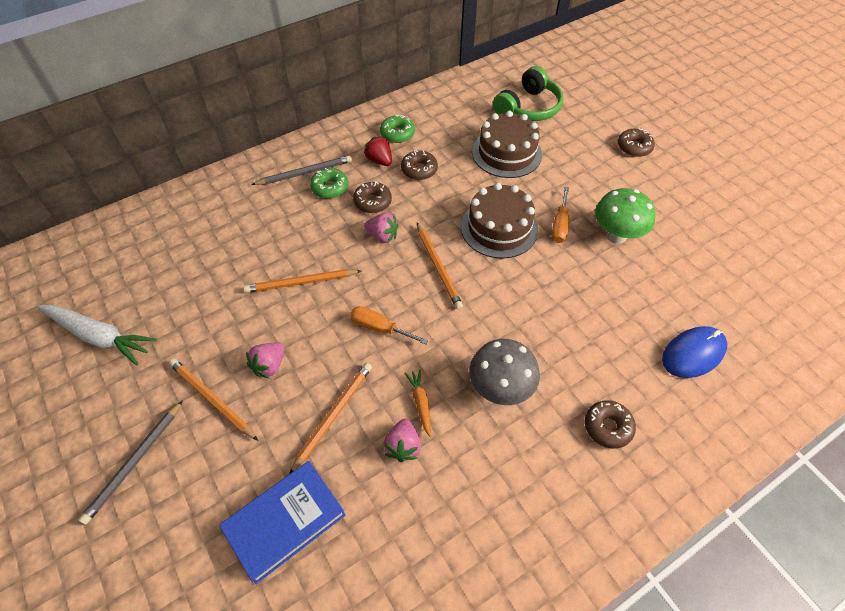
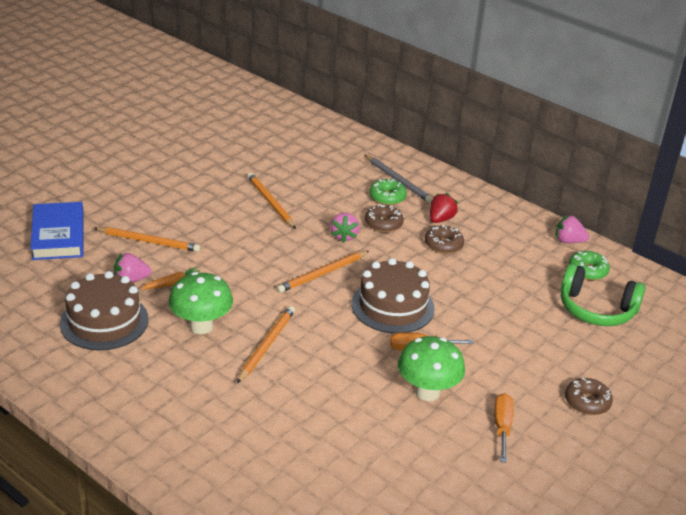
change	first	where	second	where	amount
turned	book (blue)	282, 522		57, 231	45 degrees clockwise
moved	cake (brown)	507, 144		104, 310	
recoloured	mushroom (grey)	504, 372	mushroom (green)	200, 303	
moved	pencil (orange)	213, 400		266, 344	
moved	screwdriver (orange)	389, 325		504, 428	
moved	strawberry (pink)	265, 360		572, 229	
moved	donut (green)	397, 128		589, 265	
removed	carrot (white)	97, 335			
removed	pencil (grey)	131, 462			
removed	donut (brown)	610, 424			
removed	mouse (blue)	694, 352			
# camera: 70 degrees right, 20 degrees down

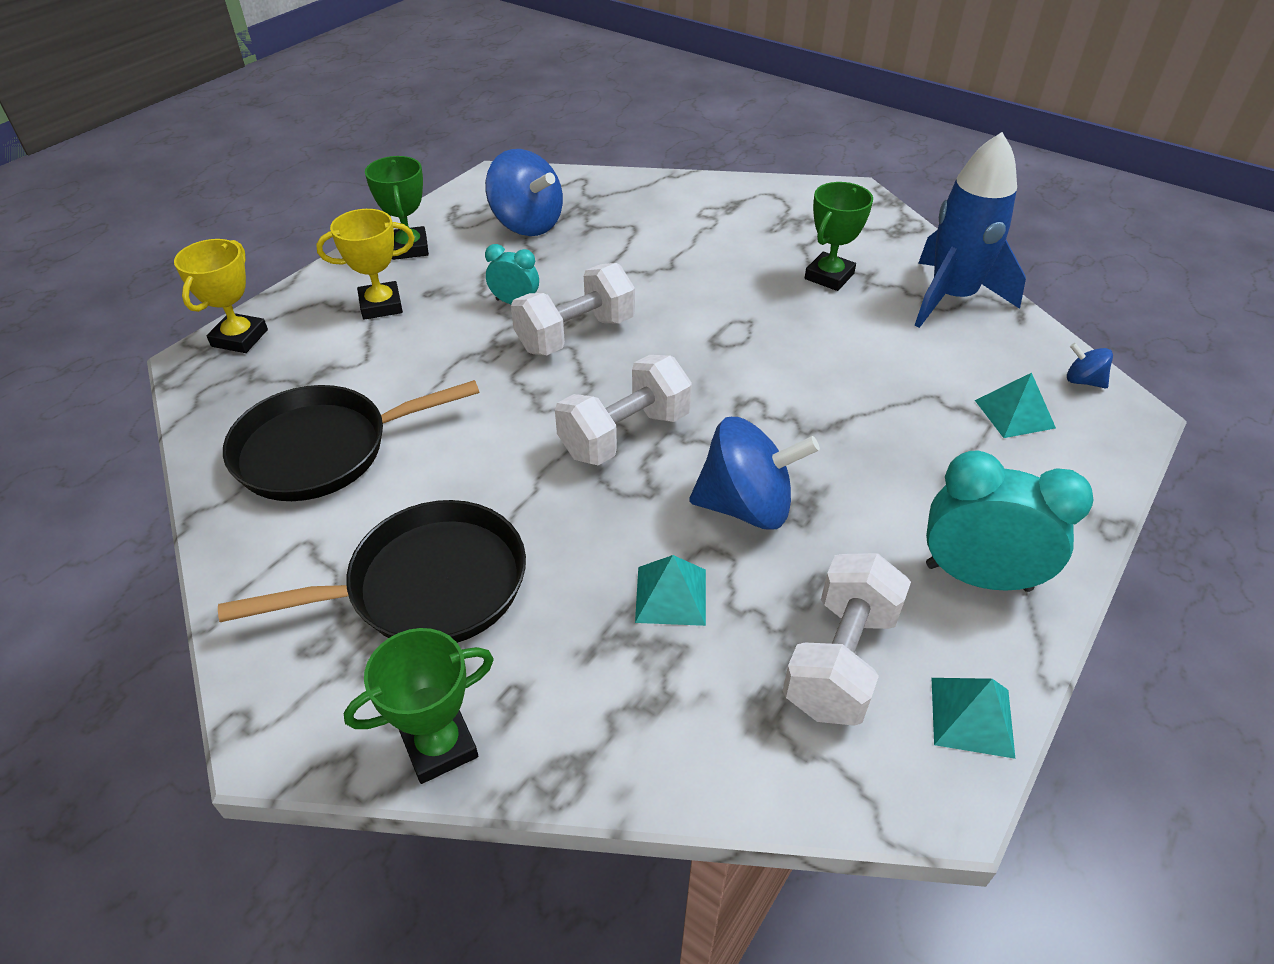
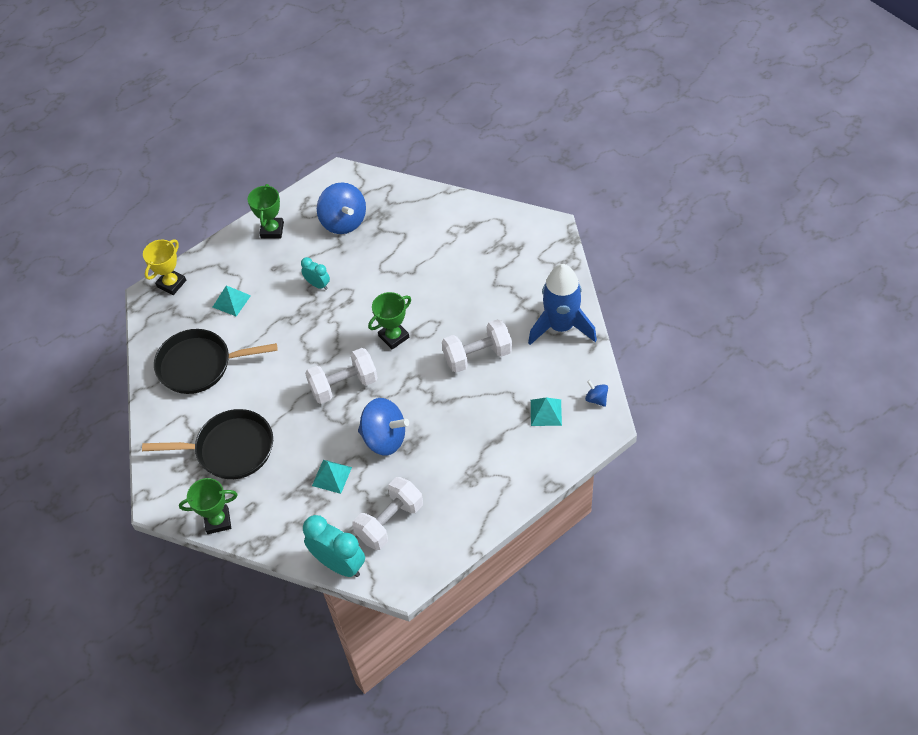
change	first	where	second	where	amount
moved	pyramid (turquoise)	974, 718		232, 300	
moved	clock (turquoise)	1009, 521		334, 546	
moved	trophy (green)	839, 236		389, 321	
moved	dumbbell (white)	573, 309		477, 346	
removed	trophy (yellow)	365, 264			
# camera: 20 degrees right, 10 degrees up

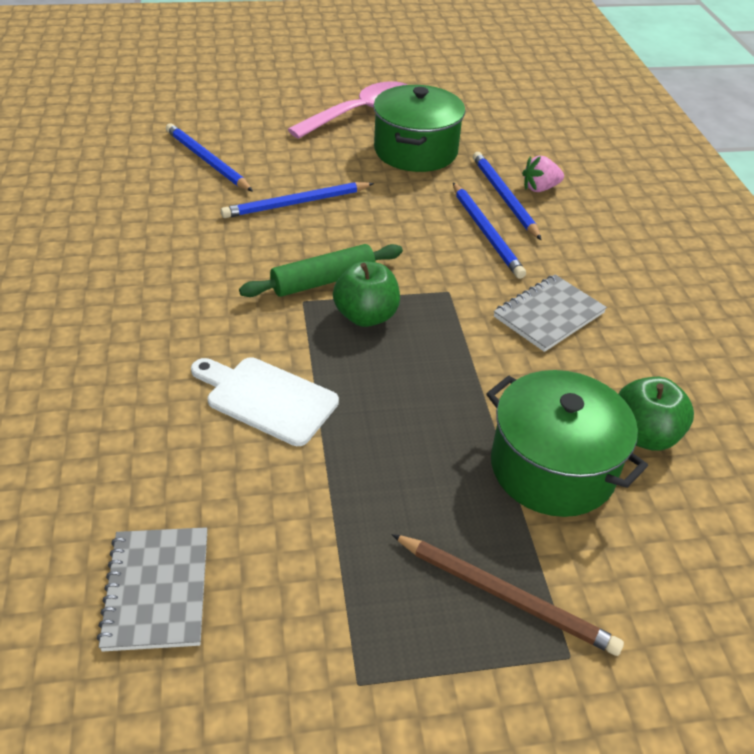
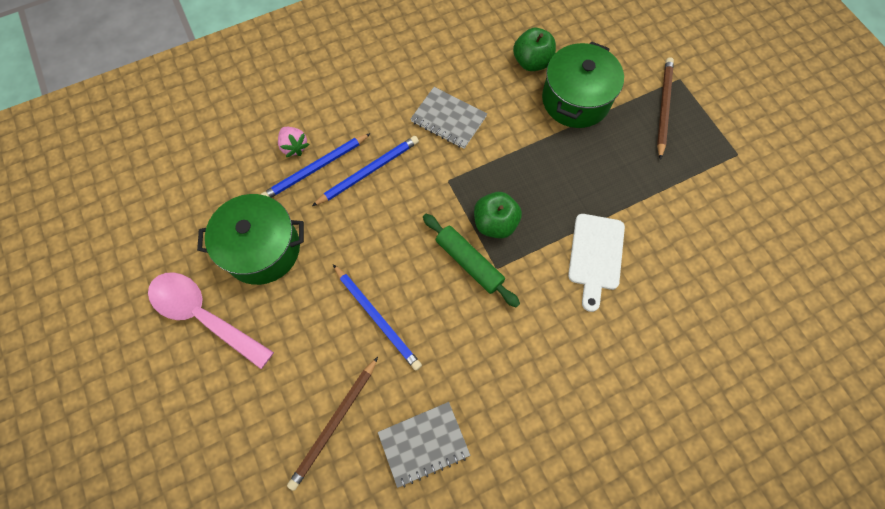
change	first	where	second	where	amount
recoloured	pencil (blue)	209, 157	pencil (brown)	332, 424	
moved	notebook (grey)	152, 589		424, 445	
# camera: 105 degrees left, 25 degrees up

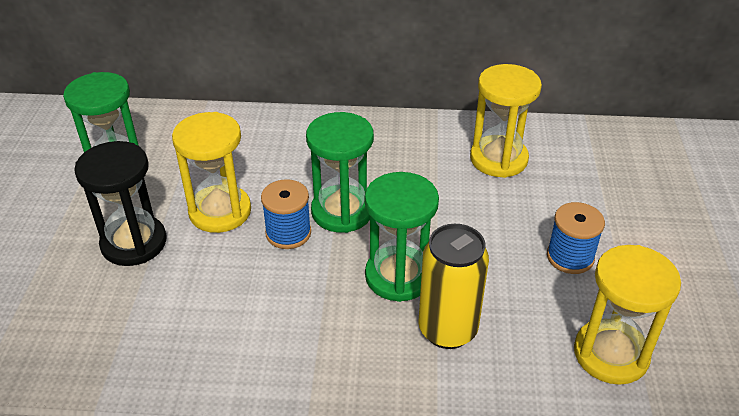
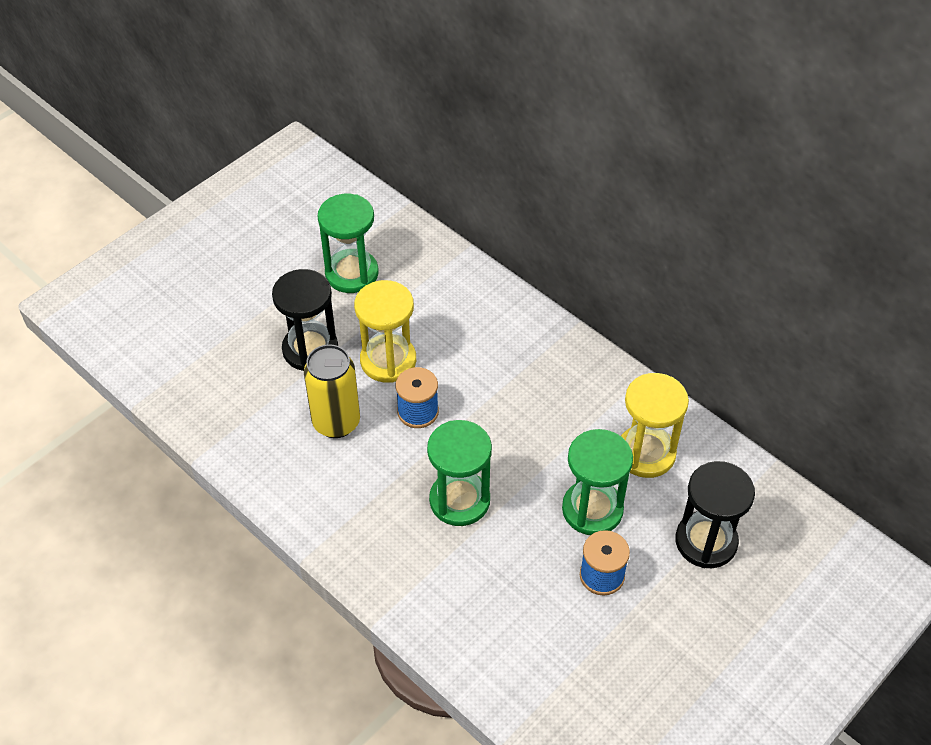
change	first	where	second	where	amount
moved	can (yellow)	453, 286		332, 391	
moved	hourglass (green)	340, 172		597, 482	
added			hourglass (black)	715, 514	
removed	hourglass (yellow)	627, 315			
# camera: 40 degrees right, 10 degrees up

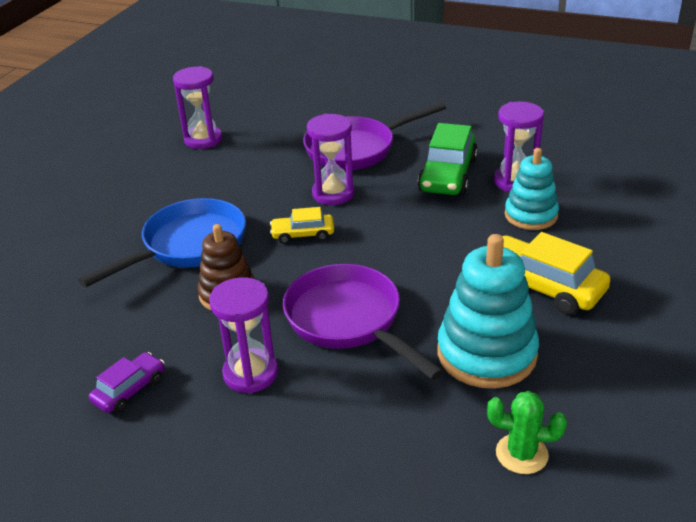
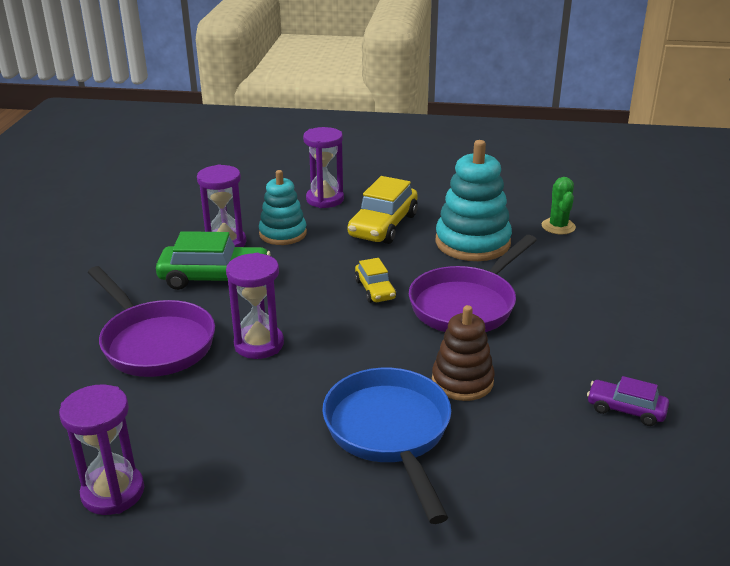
change	first	where	second	where	amount
moved	hourglass (purple)	243, 335		323, 167	
turned	pan (blue)	162, 242		386, 446	45 degrees clockwise
moved	car (yellow)	302, 225		375, 280	
# camera: 105 degrees left, 5 degrees down

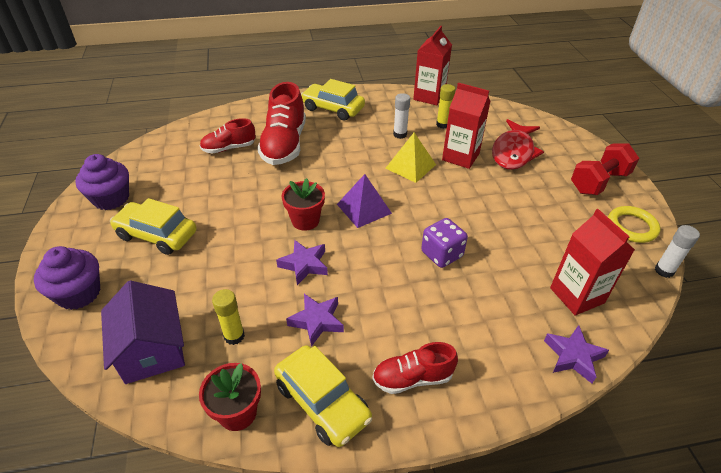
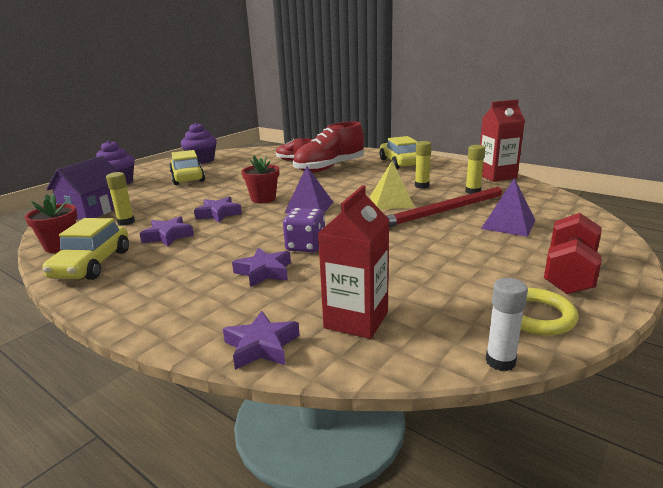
change	first	where	second	where	amount
added			star (purple)	261, 267	
replaced	carton (red)	466, 126	pencil (red)	447, 207	
recoloured	glue stick (white)	401, 116	glue stick (yellow)	423, 165	
replaced	fish (red)	518, 144	pyramid (purple)	508, 207	
turned	dumbbell (red)	605, 169		572, 253	75 degrees counterclockwise
removed	shoe (red)	415, 368			
# camera: 50 degrees right, 20 degrees down

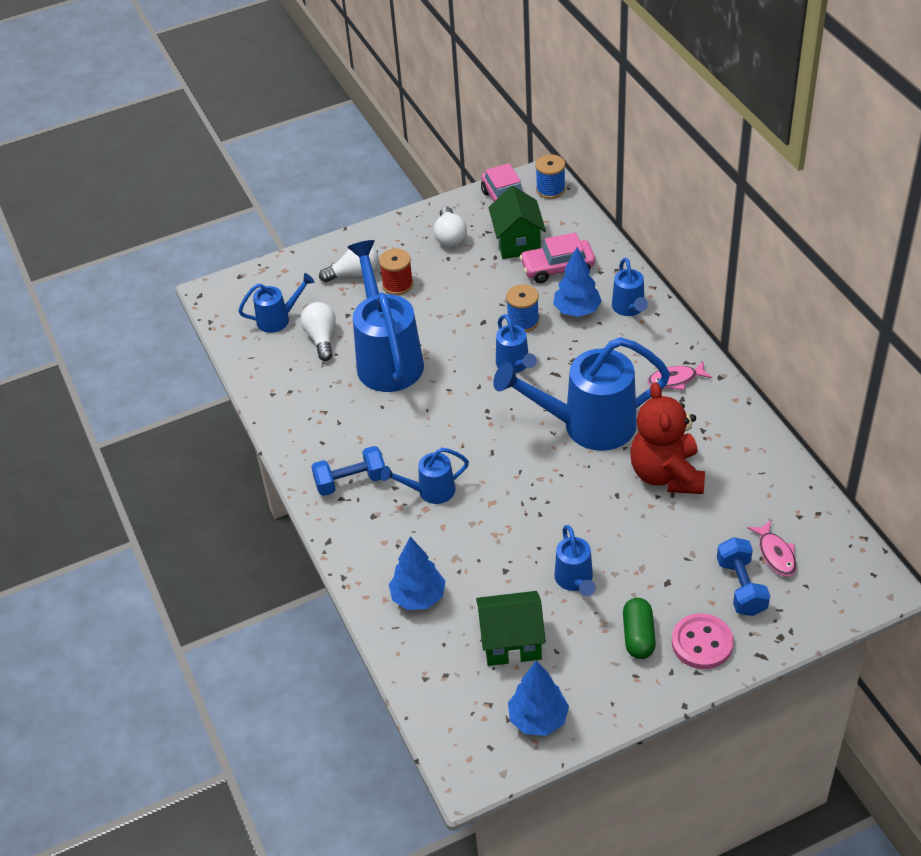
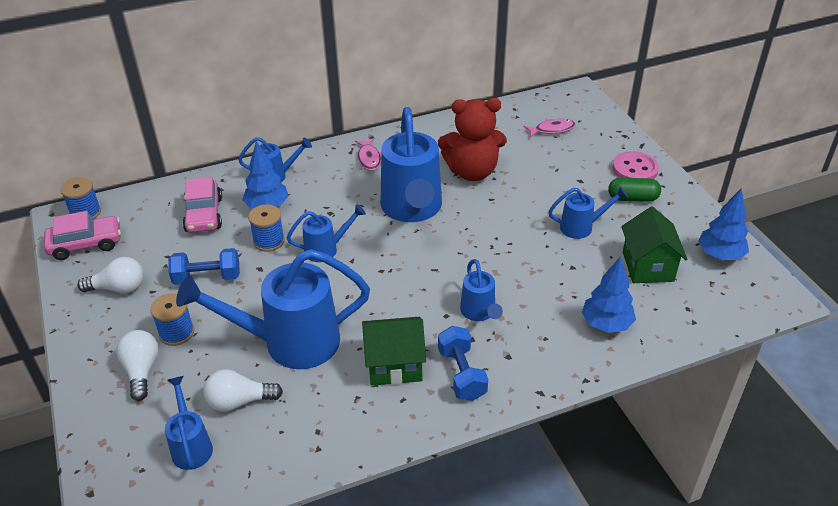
change	first	where	second	where	amount
recoloured	spool (red)	396, 272	spool (blue)	172, 319	
moved	dumbbell (blue)	743, 576		204, 266	
moved	house (green)	517, 222		394, 351	
# camera: 90 degrees left, 5 degrees down

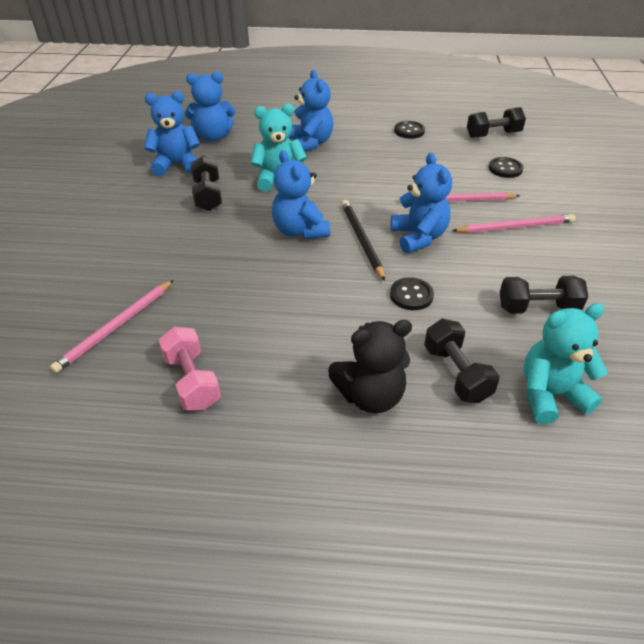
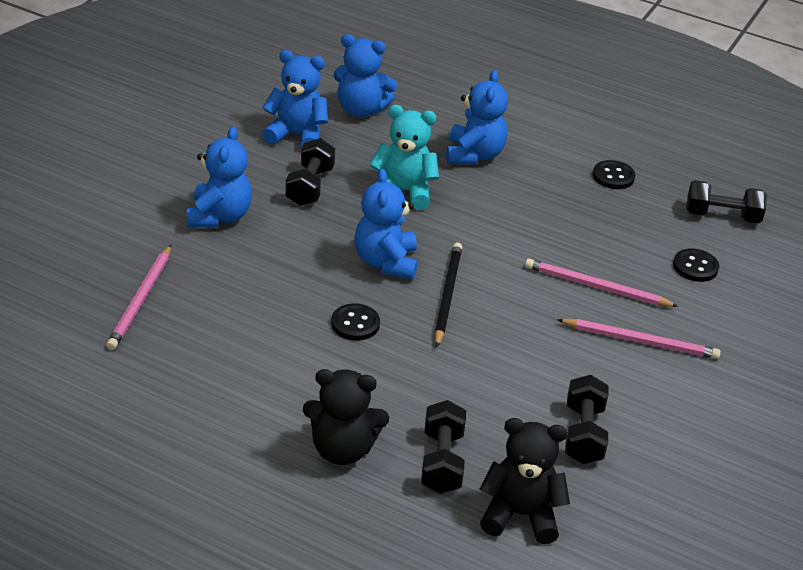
change	first	where	second	where	amount
turned	pencil (pink)	112, 326		138, 297	45 degrees counterclockwise
moved	teddy bear (blue)	421, 203		219, 176	
moved	button (black)	412, 293		355, 321	
recoloured	teddy bear (turquoise)	566, 363	teddy bear (black)	524, 481	
turned	dumbbell (black)	544, 295		587, 419	75 degrees clockwise
removed	dumbbell (pink)	190, 368			
# camera: 20 degrees right, 5 degrees down

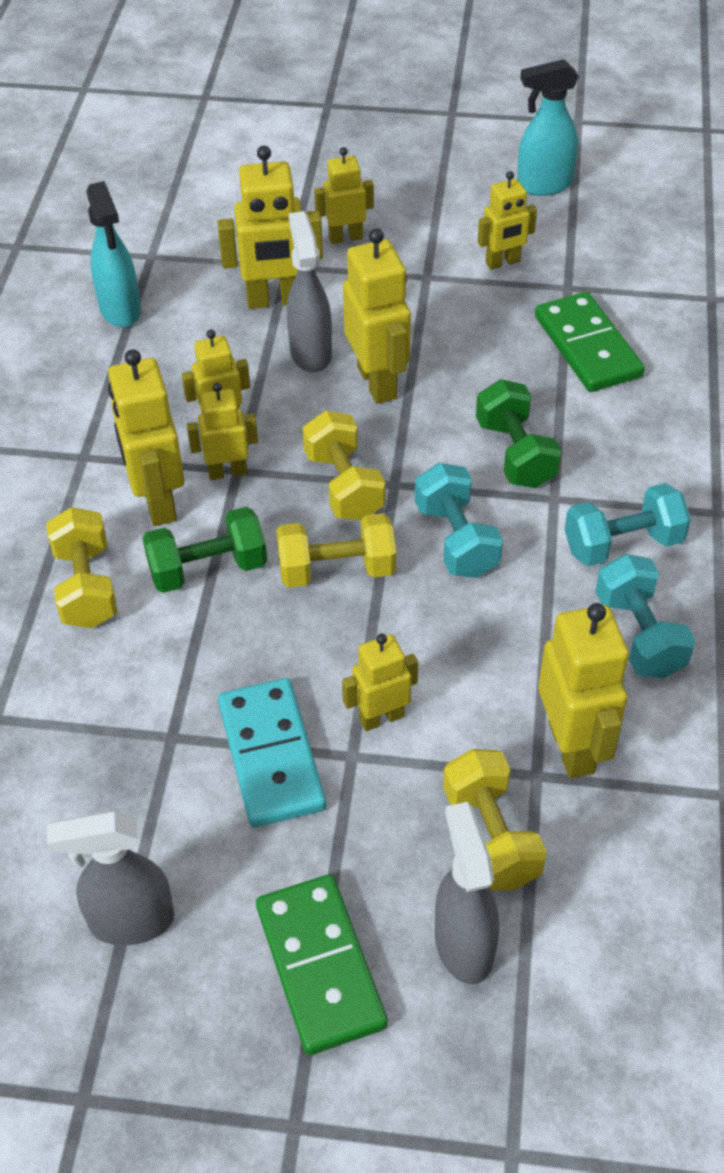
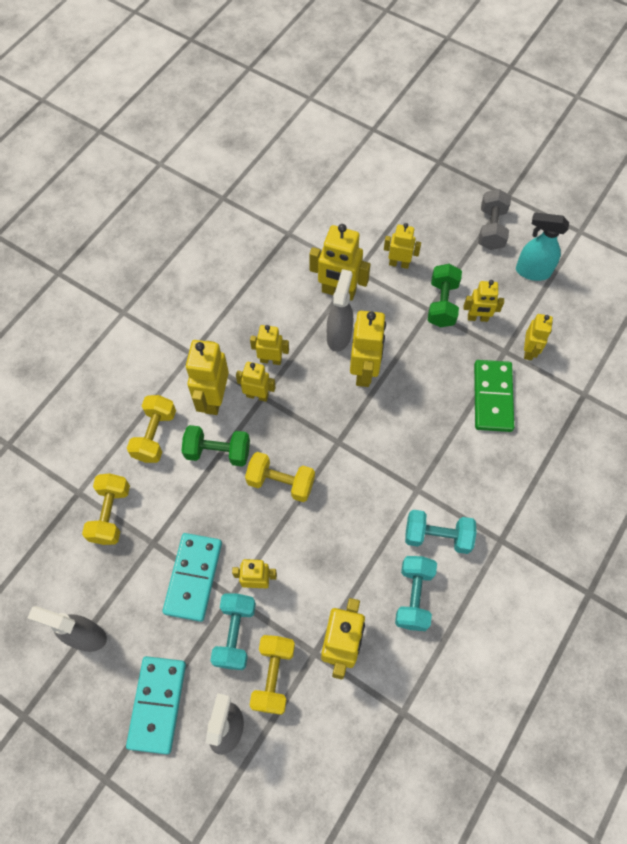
change	first	where	second	where	amount
moved	dumbbell (yellow)	343, 466		106, 509	
recoloured	domino (green)	322, 964	domino (turquoise)	156, 705	
moved	dumbbell (turquoise)	459, 520		233, 631	
moved	dumbbell (green)	518, 433		444, 295	
added			dumbbell (grey)	494, 219	
added			robot (yellow)	538, 337	
removed	spray bottle (turquoise)	113, 254			
# camera: 25 degrees right, 15 degrees up

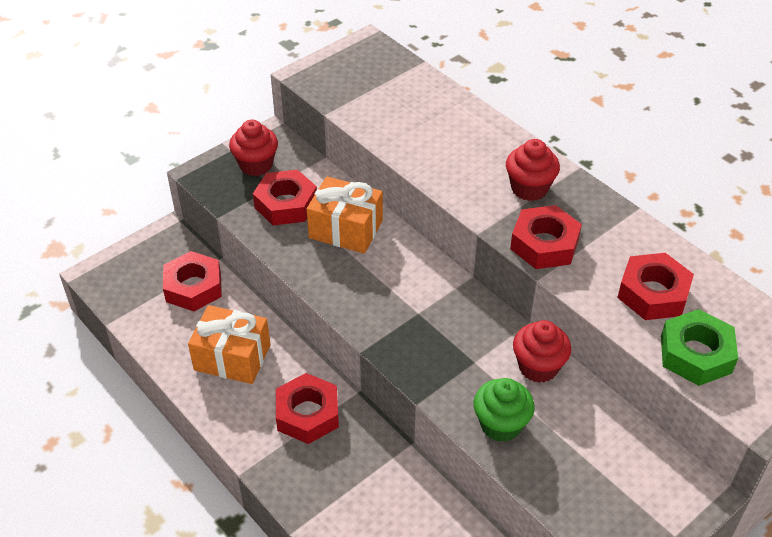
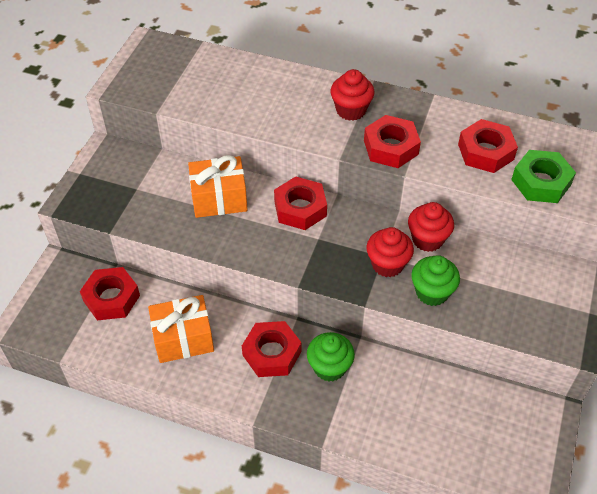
change	first	where	second	where	amount
moved	nut (red)	285, 197		300, 203	
added			cupcake (green)	331, 357	
moved	cupcake (red)	253, 148		390, 252	
# camera: 30 degrees left, 5 degrees up

